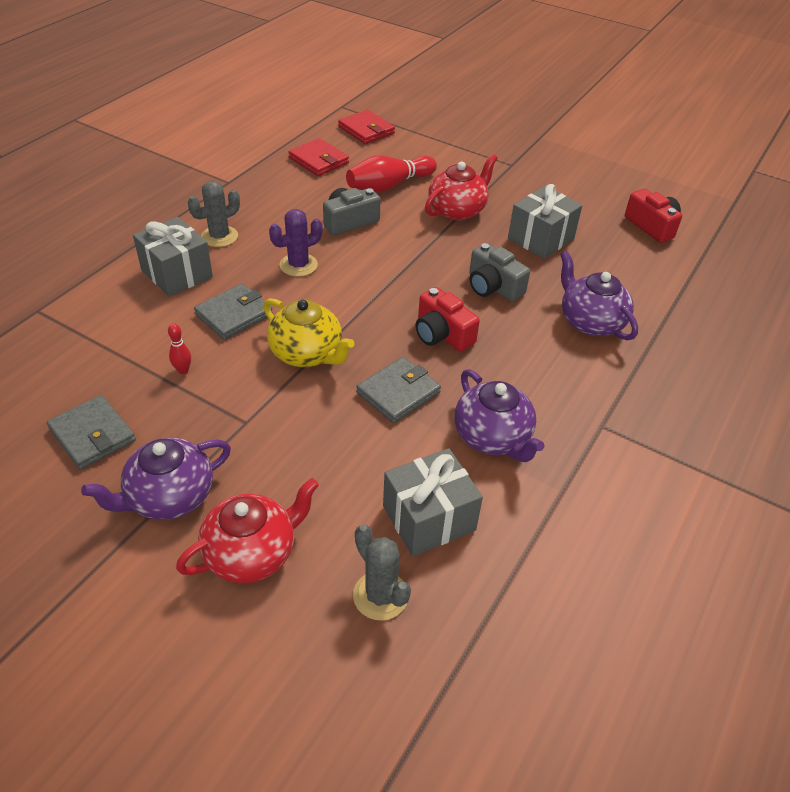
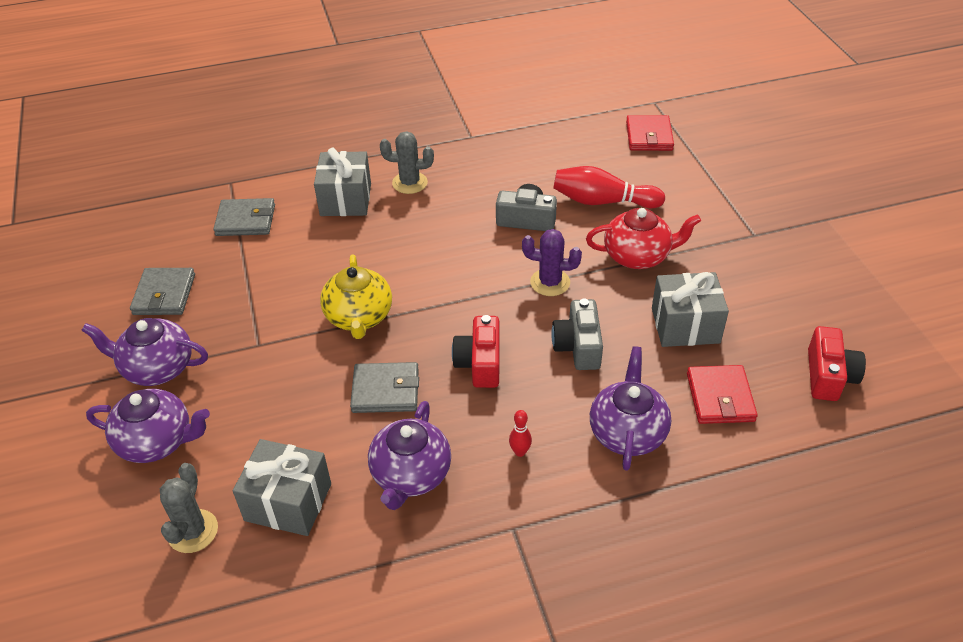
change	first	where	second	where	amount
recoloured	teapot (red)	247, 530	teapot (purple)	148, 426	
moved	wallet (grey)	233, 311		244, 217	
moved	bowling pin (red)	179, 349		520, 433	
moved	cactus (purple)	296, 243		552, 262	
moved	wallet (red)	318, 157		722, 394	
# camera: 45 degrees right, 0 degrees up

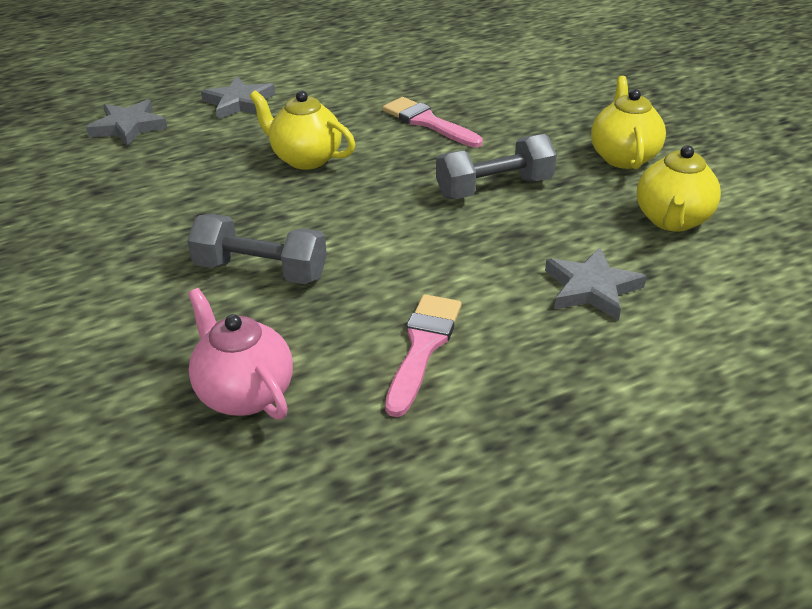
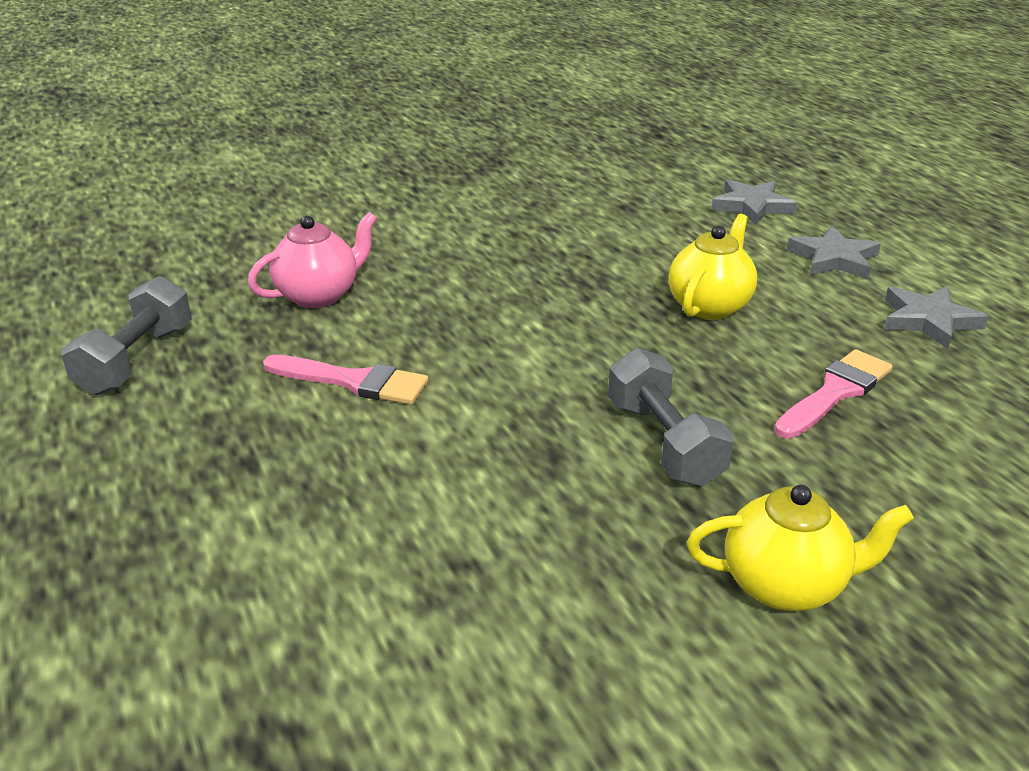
change	first	where	second	where	amount
moved	dumbbell (grey)	257, 249		126, 335	
moved	star (grey)	596, 284		936, 317	
removed	teapot (yellow)	679, 188			
# camera: 90 degrees right, 5 degrees down

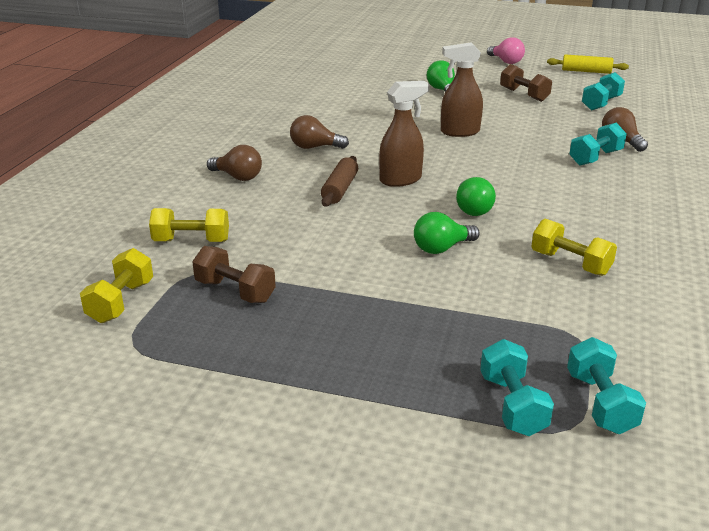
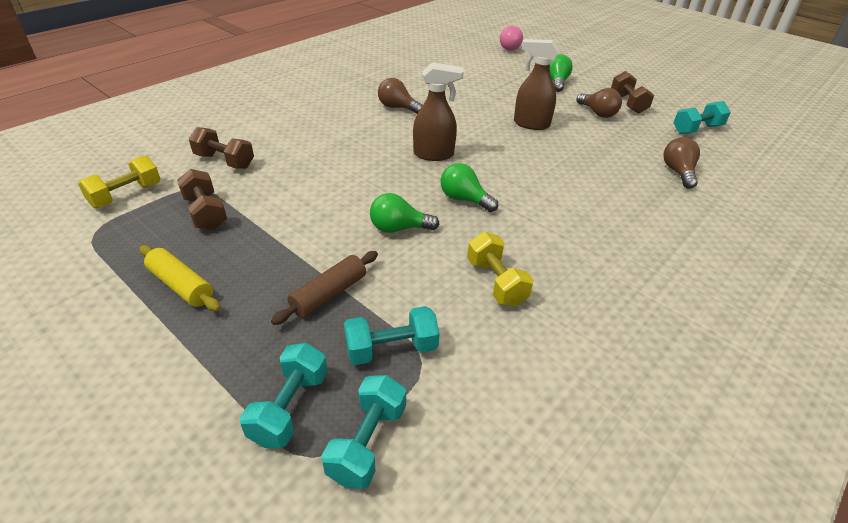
change	first	where	second	where	amount
moved	rolling pin (yellow)	588, 64		180, 278	
recoloured	dumbbell (yellow)	189, 225	dumbbell (brown)	221, 148	
moved	rolling pin (brown)	339, 181		324, 288	
moved	dumbbell (turquoise)	598, 144		392, 335	
turned	light bulb (green)	476, 196		469, 187	105 degrees clockwise
moved	light bulb (pink)	506, 50		511, 38	
moved	light bulb (brown)	234, 163		599, 103	
# camera: 25 degrees right, 10 degrees up

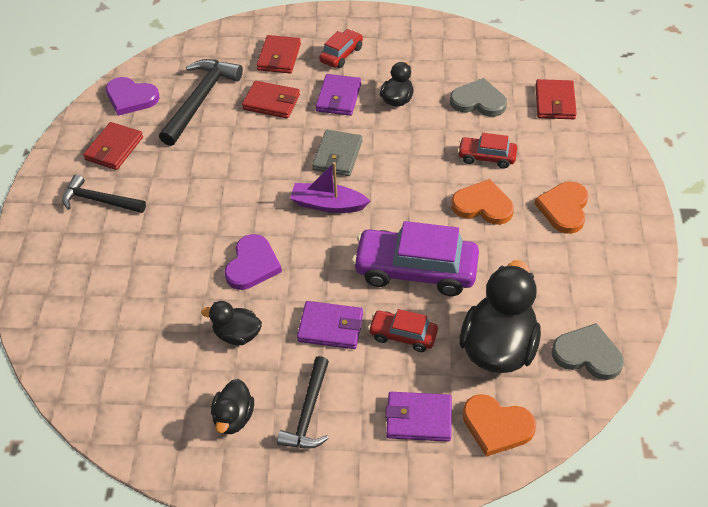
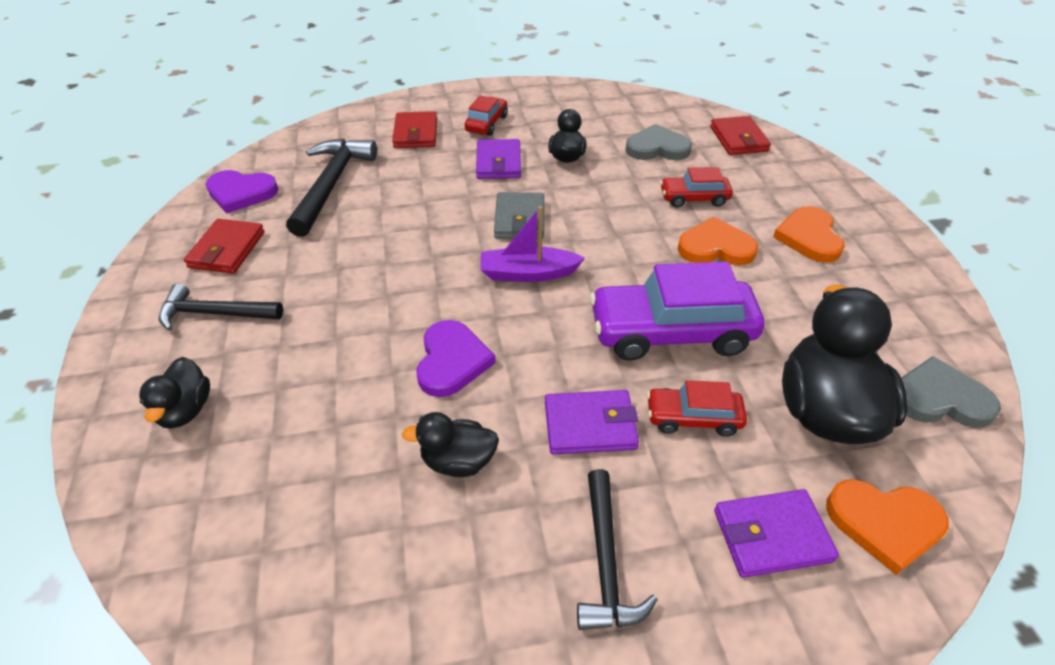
change	first	where	second	where	amount
moved	duck (black)	232, 406		174, 393	
removed	wallet (red)	271, 99			
# camera: 15 degrees left, 5 degrees down

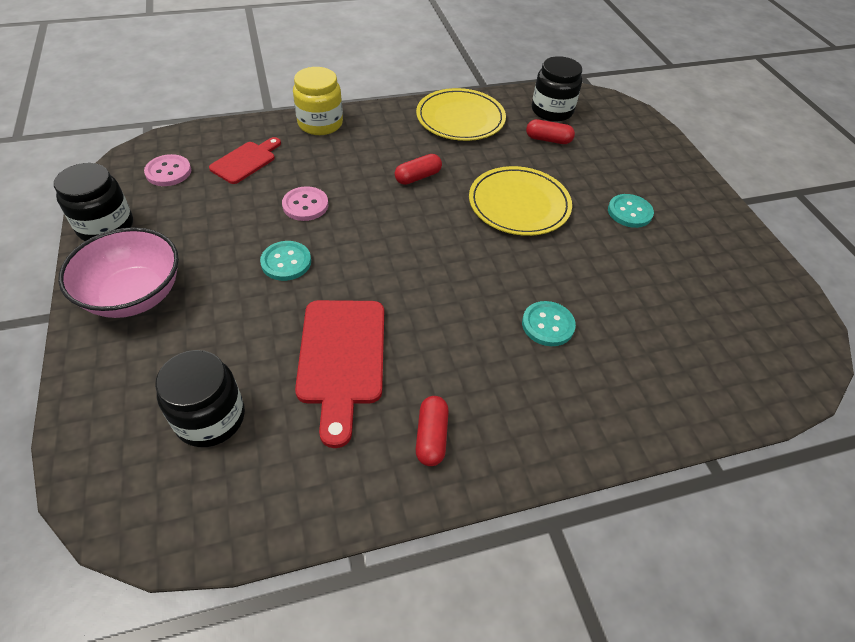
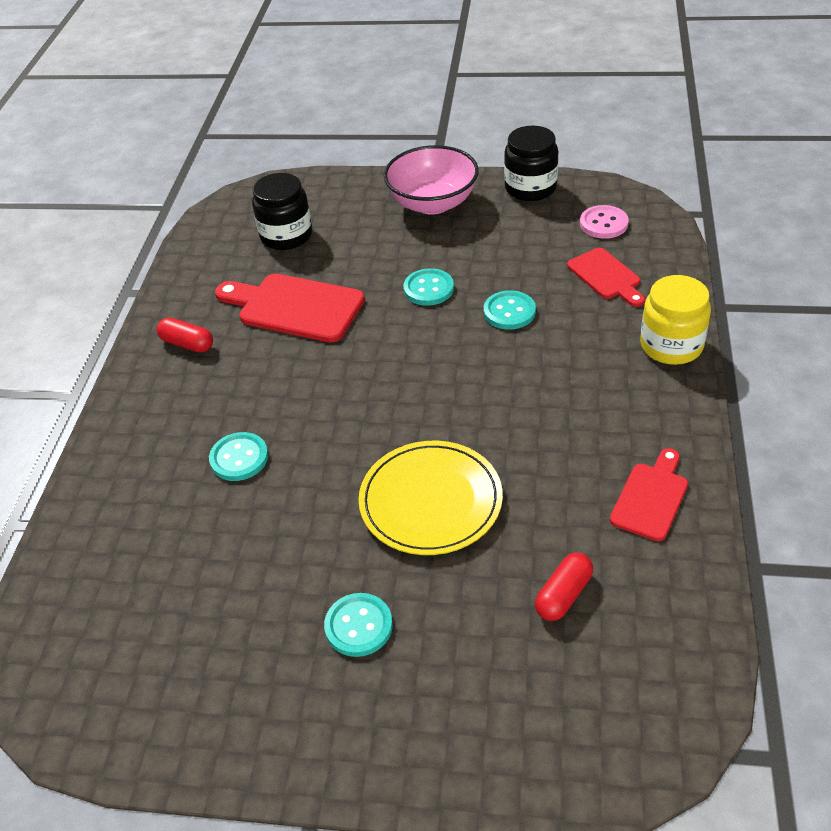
change	first	where	second	where	amount
recoloured	button (pink)	305, 203	button (turquoise)	510, 310	
replaced	plate (yellow)	461, 114	cutting board (red)	649, 494	
removed	capsule (red)	418, 169			
removed	jar (black)	557, 89			
# camera: 120 degrees right, 5 degrees down

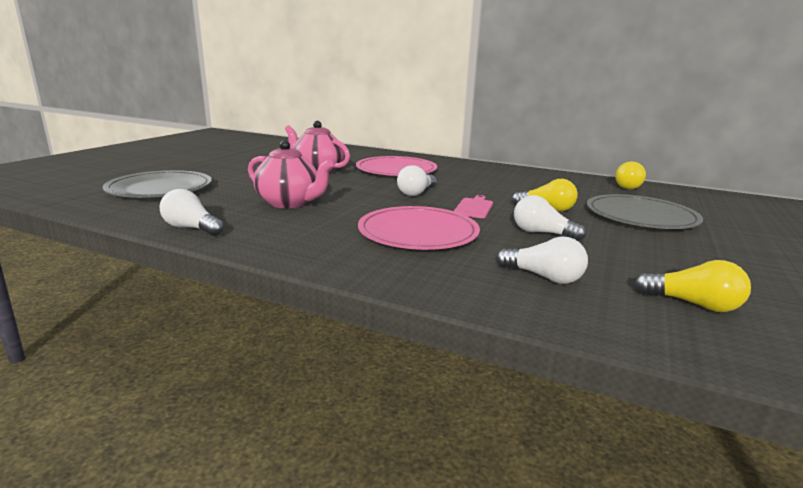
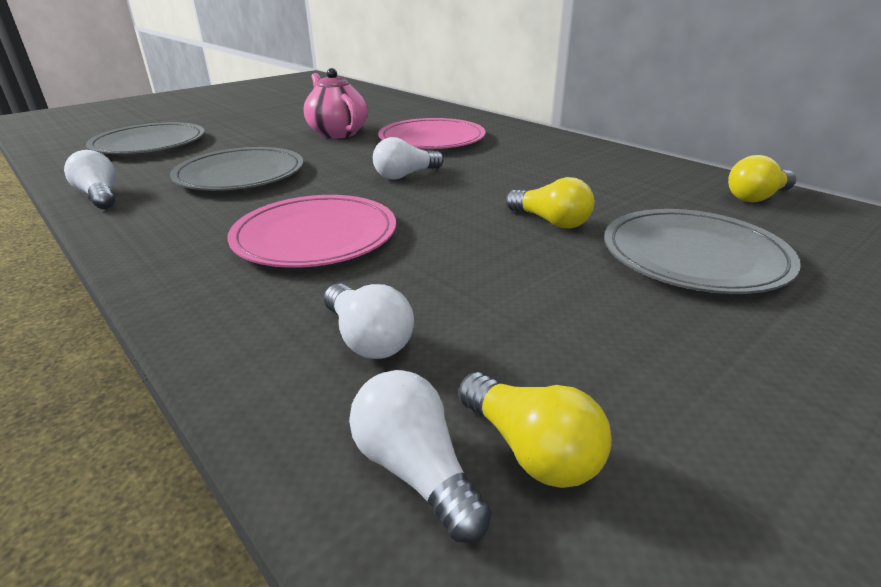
change	first	where	second	where	amount
replaced	teapot (pink)	291, 174	plate (grey)	237, 169	
moved	light bulb (white)	550, 218		420, 456	
removed	cutting board (pink)	473, 206			
# camera: 25 degrees right, 10 degrees up

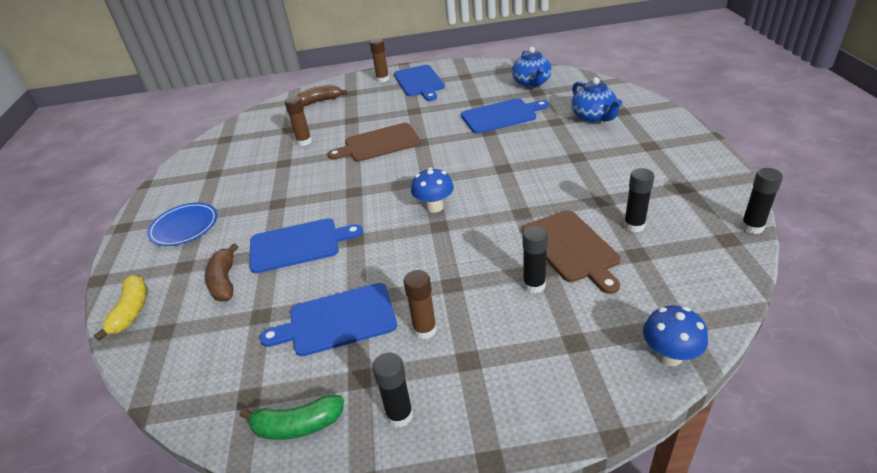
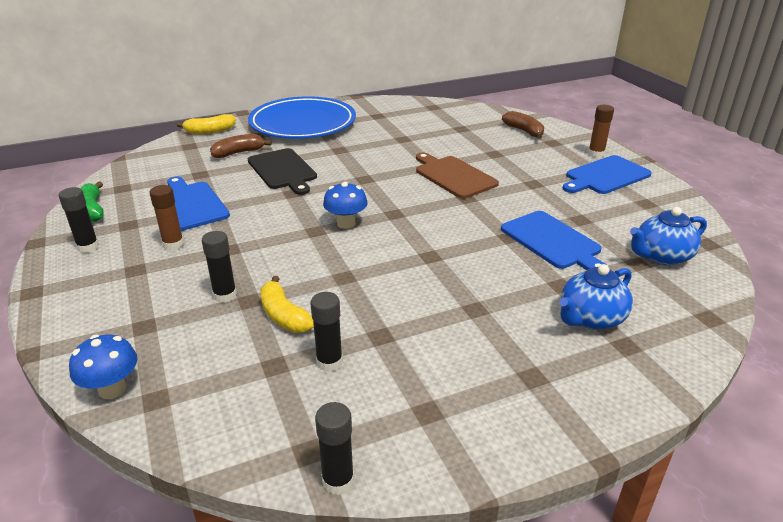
change	first	where	second	where	amount
resized	plate (blue)	182, 224		302, 117	x1.96
recoloured	cutting board (blue)	306, 245	cutting board (black)	282, 171	
replaced	cutting board (brown)	571, 252	banana (yellow)	287, 304	
removed	glue stick (brown)	298, 121			
# camera: 70 degrees right, 5 degrees down

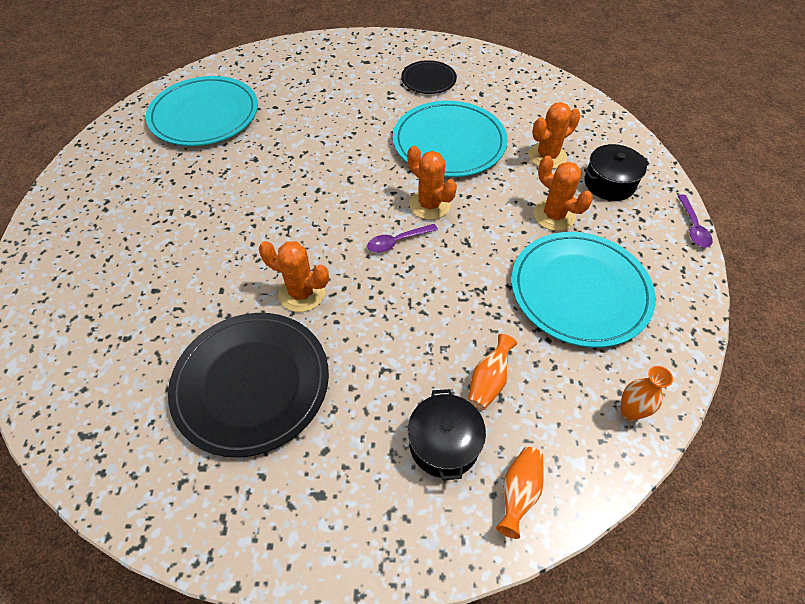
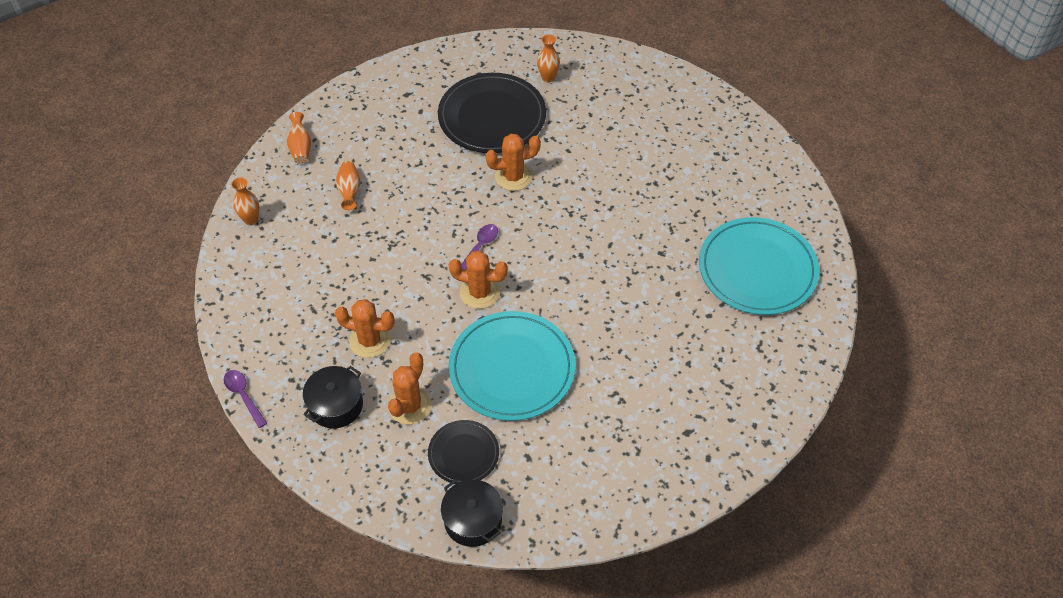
change	first	where	second	where	amount
moved	plate (black)	429, 77		463, 452	
moved	pot (black)	447, 434		472, 513	
added			vase (orange)	548, 58	
removed	plate (turquoise)	583, 290			
# camera: 145 degrees right, 0 degrees up

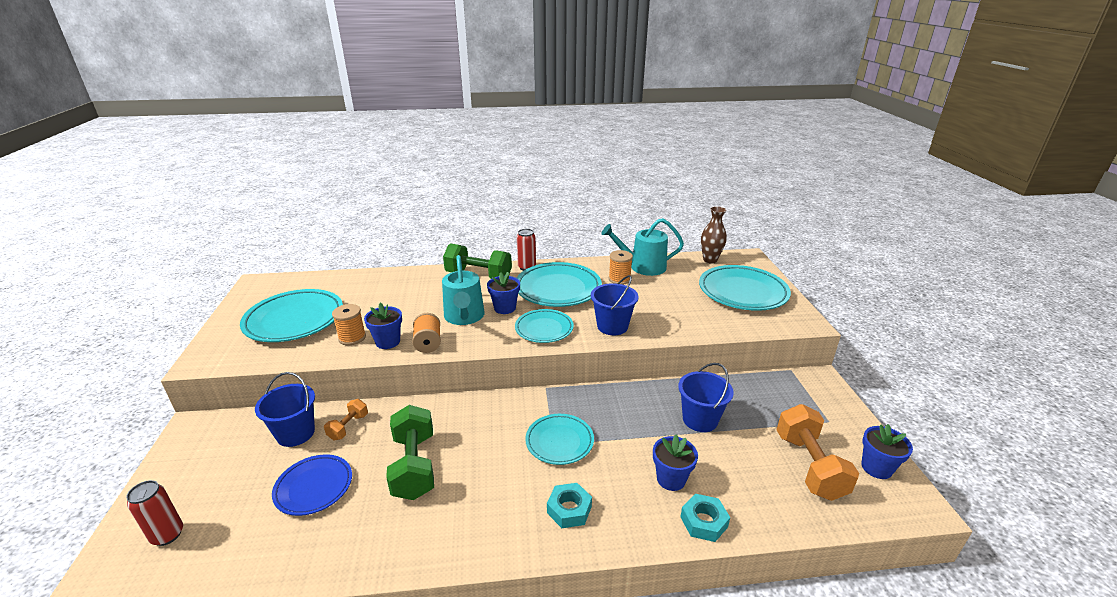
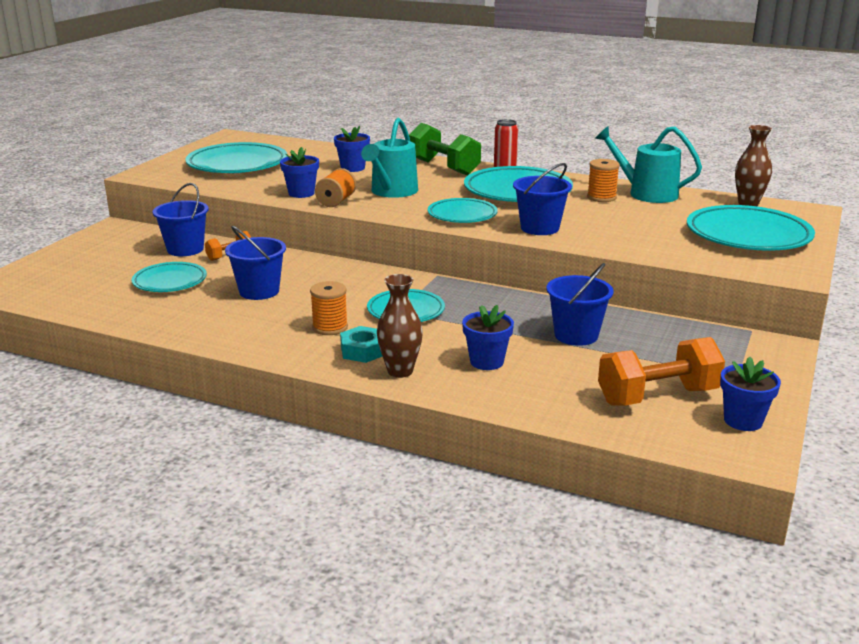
change	first	where	second	where	amount
recoloured	plate (blue)	312, 485	plate (turquoise)	169, 277	
replaced	dumbbell (green)	410, 452	bucket (blue)	255, 263	
moved	spool (orange)	349, 324		329, 308	
moved	flower pot (blue)	503, 293		352, 149	
added			vase (brown)	400, 326	
turned	dumbbell (orange)	818, 452		661, 371	45 degrees clockwise
removed	can (red)	154, 513			
removed	nut (turquoise)	705, 518			
# camera: 30 degrees right, 5 degrees down

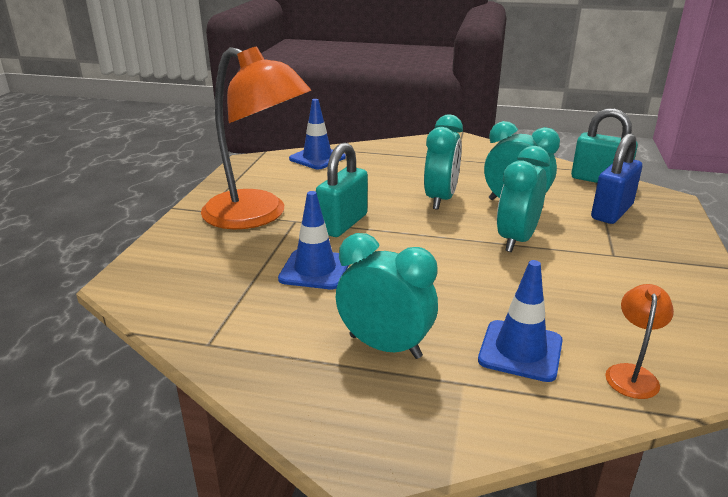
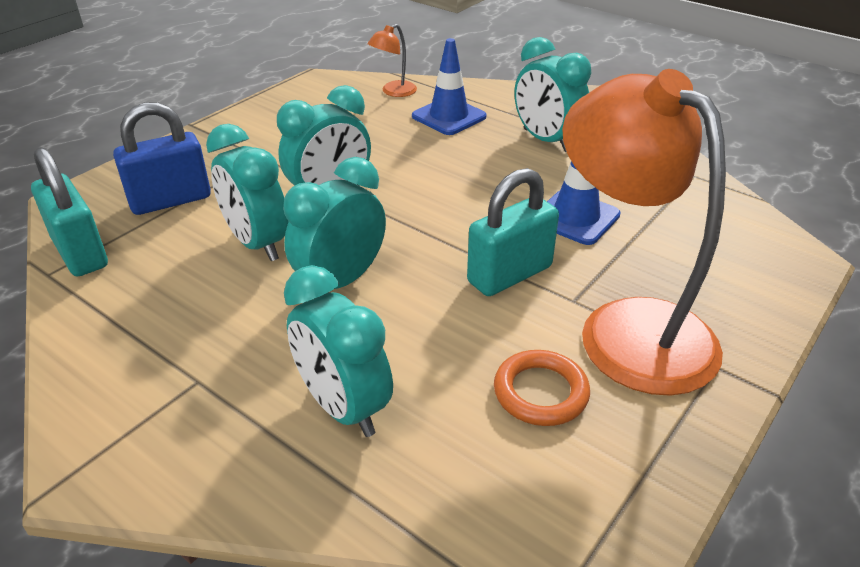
change	first	where	second	where	amount
added			clock (turquoise)	338, 351	
added			ring (orange)	542, 388	
removed	traffic cone (blue)	317, 134			
# camera: 155 degrees left, 10 degrees up

